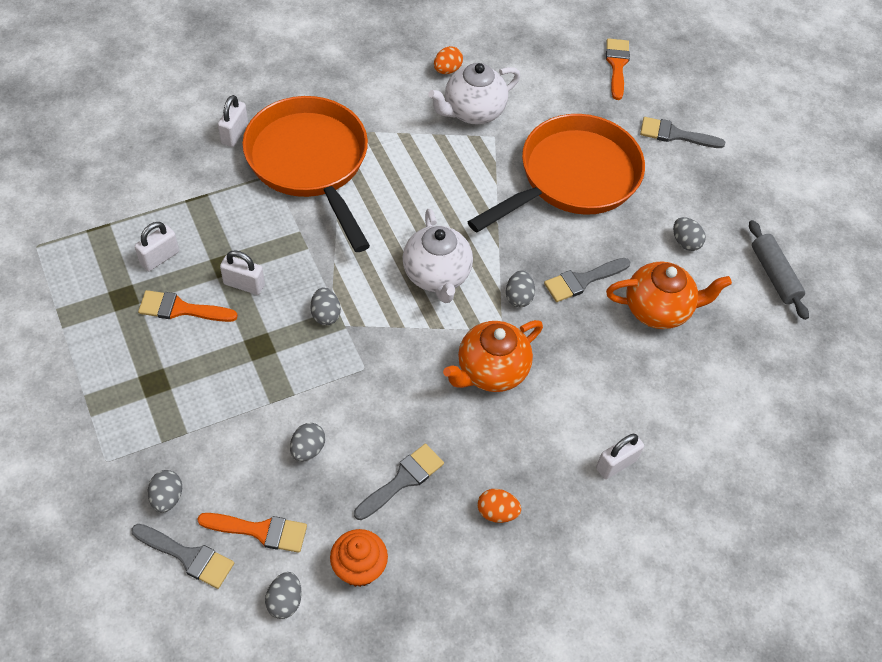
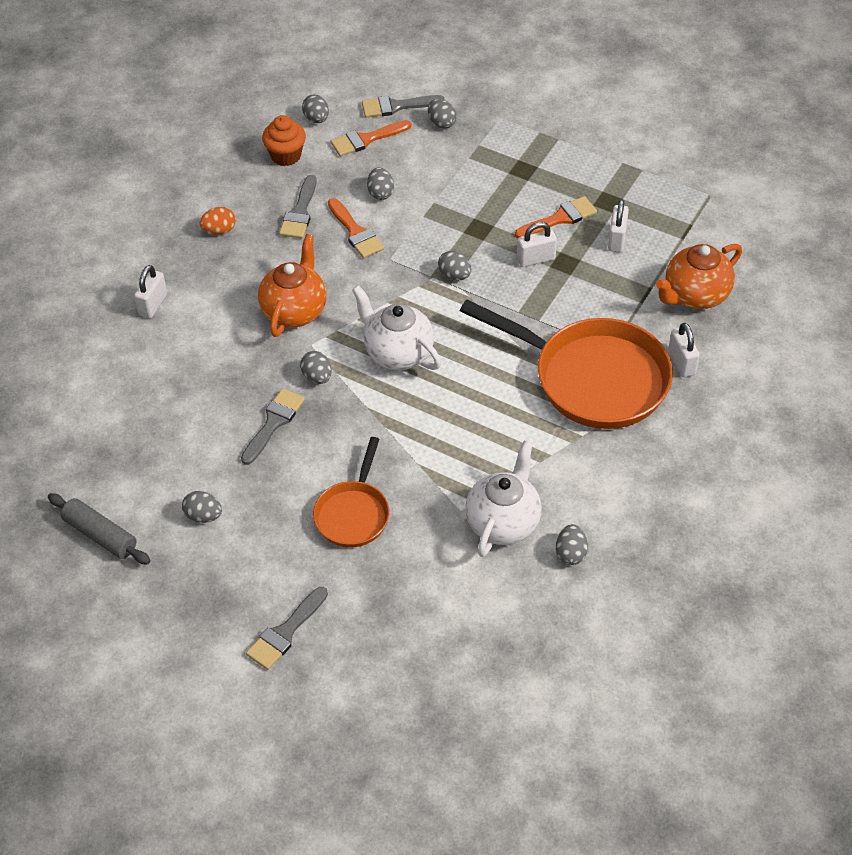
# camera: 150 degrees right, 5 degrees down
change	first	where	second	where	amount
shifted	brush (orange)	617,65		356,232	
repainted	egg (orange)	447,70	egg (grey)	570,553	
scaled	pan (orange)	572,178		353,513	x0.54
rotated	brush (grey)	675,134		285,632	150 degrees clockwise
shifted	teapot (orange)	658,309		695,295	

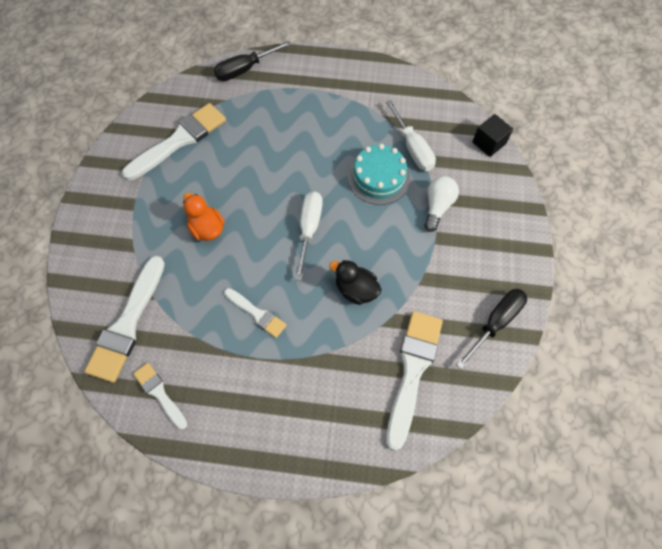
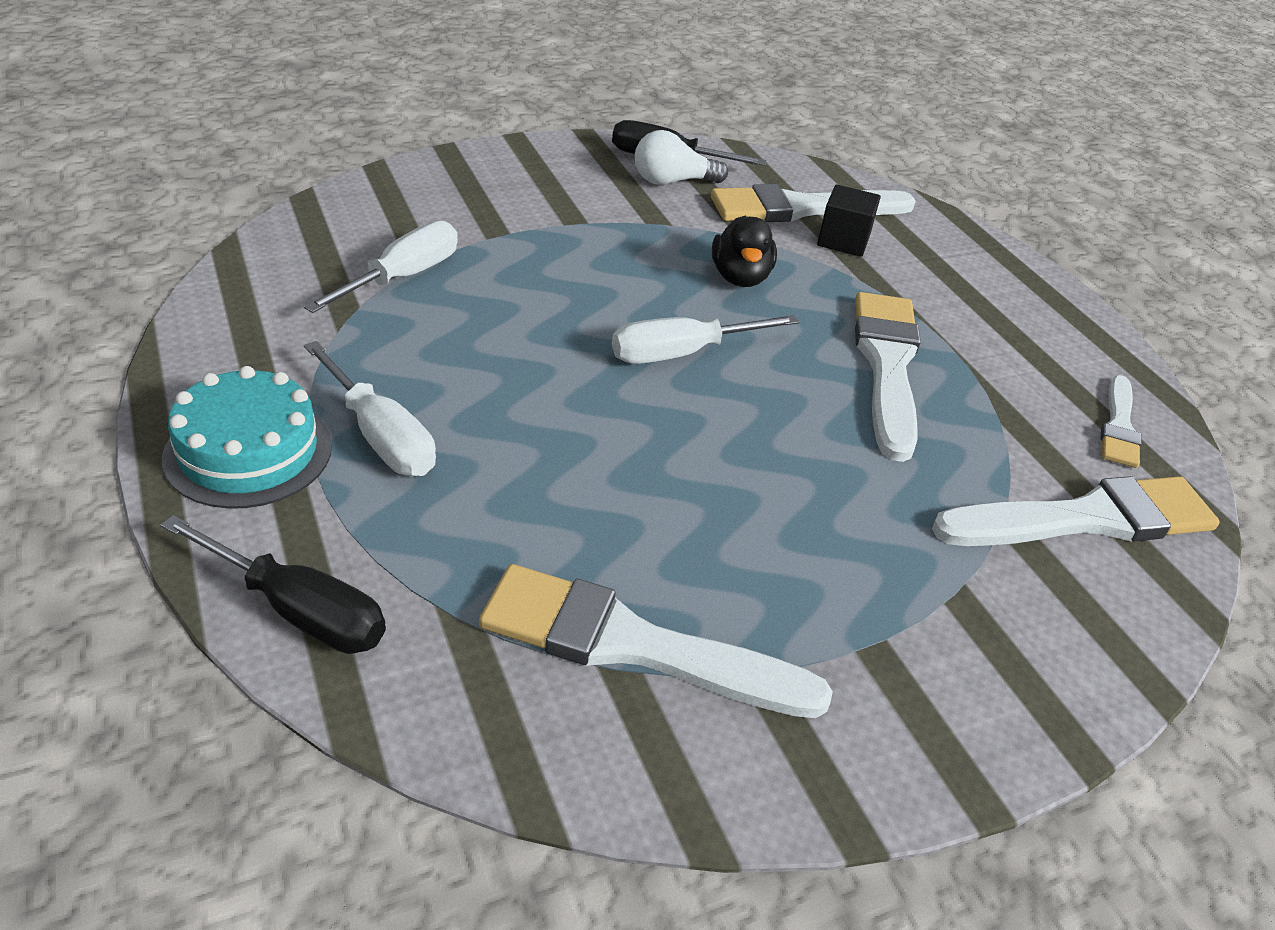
# camera: 125 degrees left, 25 degrees down
change	first	where	second	where	amount
shifted	cube (black)	489,143		843,241	
shifted	cake (turquoise)	378,177		248,451	
shifted	light bulb (white)	437,206		672,181	
gone	duck (orange)	207,228			
scaled	brush (white)	257,314		887,365	x1.81
new			screwdriver (white)	379,435	

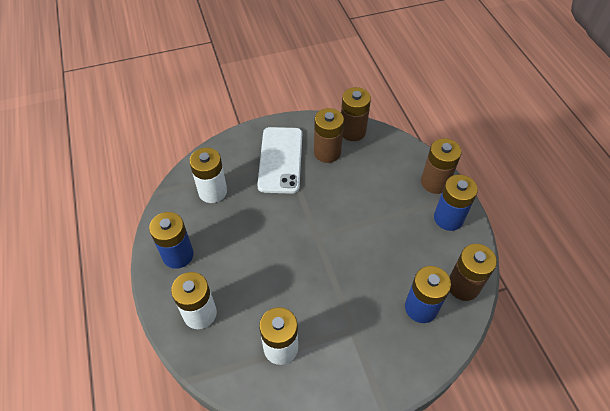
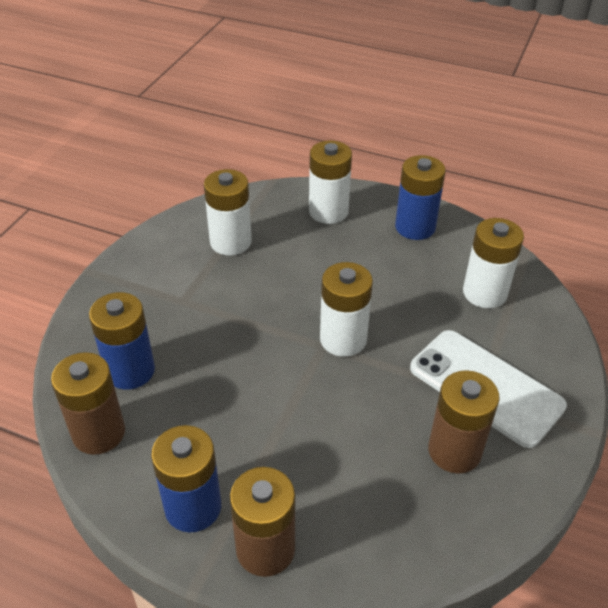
# camera: 130 degrees right, 10 degrees down
change	first	where	second	where	amount
gone	battery (brown)	352,131			
new			battery (white)	343,339	

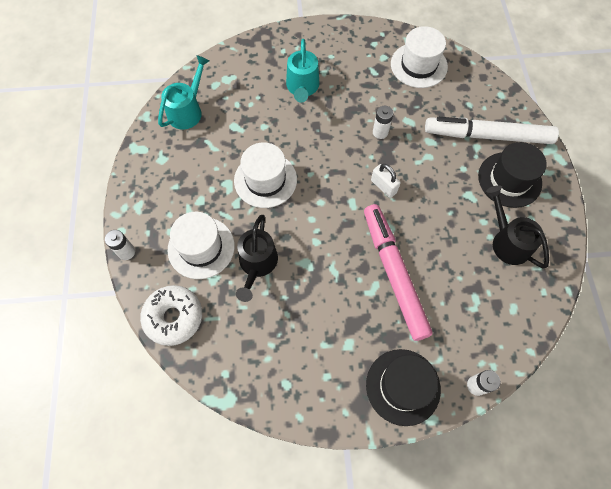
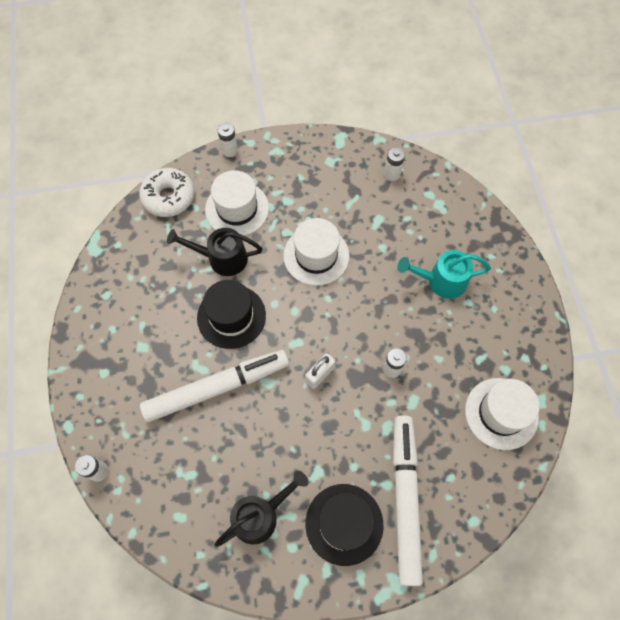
# camera: 85 degrees right, 0 degrees up
change	first	where	second	where	amount
swapped	watering can (turquoise)	188,110	battery (white)	392,174	
repainted	marker (pink)	394,273	marker (white)	216,388	
shifted	hat (black)	403,386		231,316	

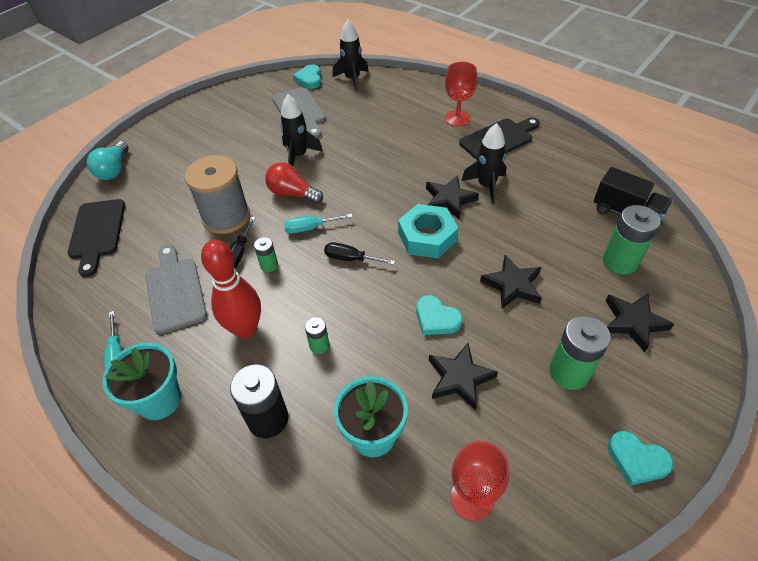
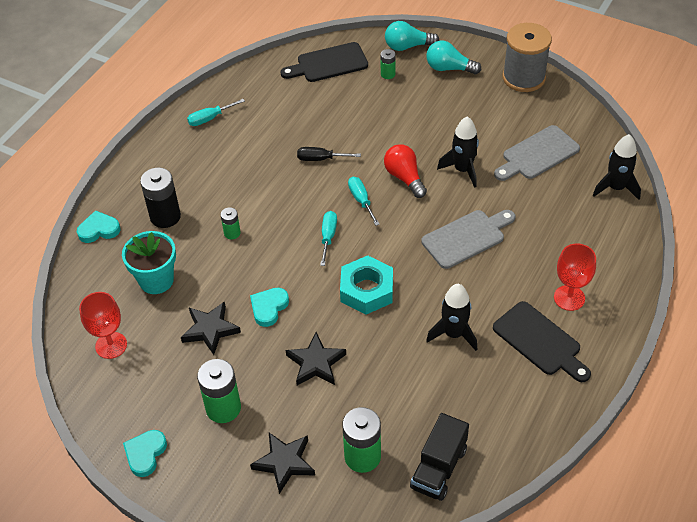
# camera: 80 degrees right, 0 degrees up
change	first	where	second	where	amount
shifted	heart (turquoise)	309,79		99,230	
shifted	spool (grey)	226,217		523,78	
rotated	light bulb (red)	292,193		404,177	45 degrees counterclockwise
gone	star (black)	449,200			
shifted	battery (green)	269,265		388,74	
gone	bowling pin (red)	245,329			
repainted	screwdriver (black)	351,259	screwdriver (turquoise)	328,237	
shifted	cutting board (grey)	175,291		466,238	
gone	flower pot (turquoise)	159,400			
new			light bulb (turquoise)	449,68	

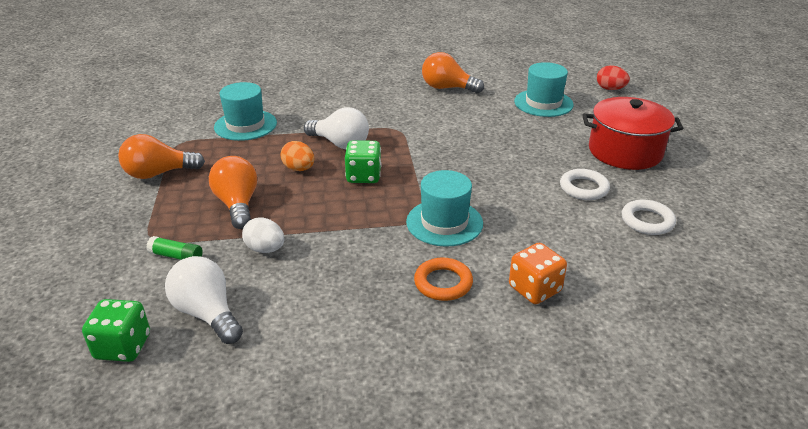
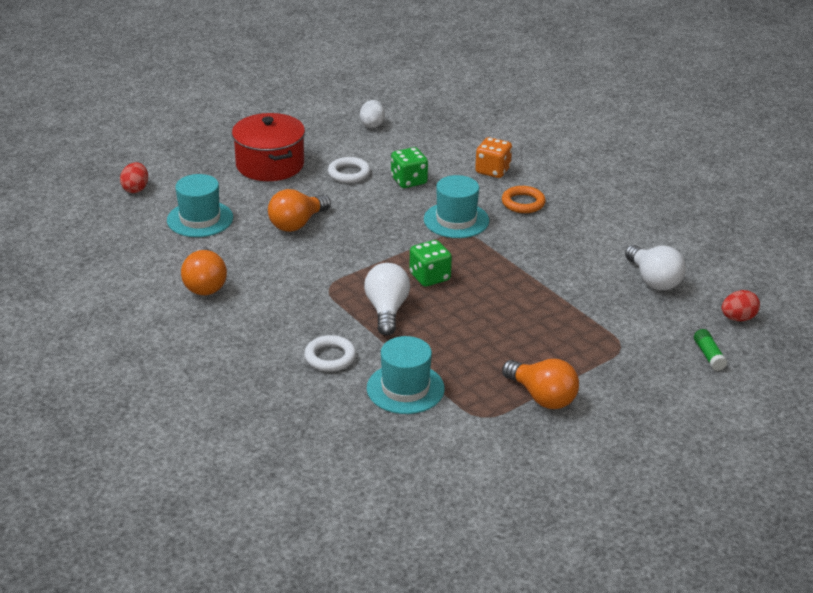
# camera: 120 degrees left, 0 degrees up
change	first	where	second	where	amount
gone	egg (orange)	299,169			
shifted	light bulb (orange)	237,205		297,224	
shifted	ring (white)	647,221		330,357	
shifted	egg (white)	265,249		372,125	
shifted	glue stick (green)	176,256		708,355	
rotated	light bulb (white)	207,313		653,280	45 degrees counterclockwise
shifted	dice (green)	123,346		409,181	
new			egg (red)	738,318	

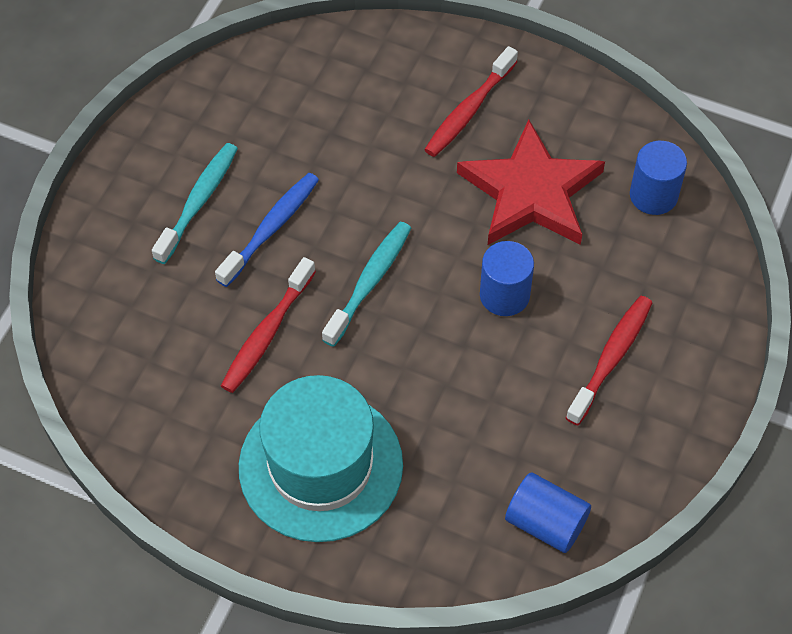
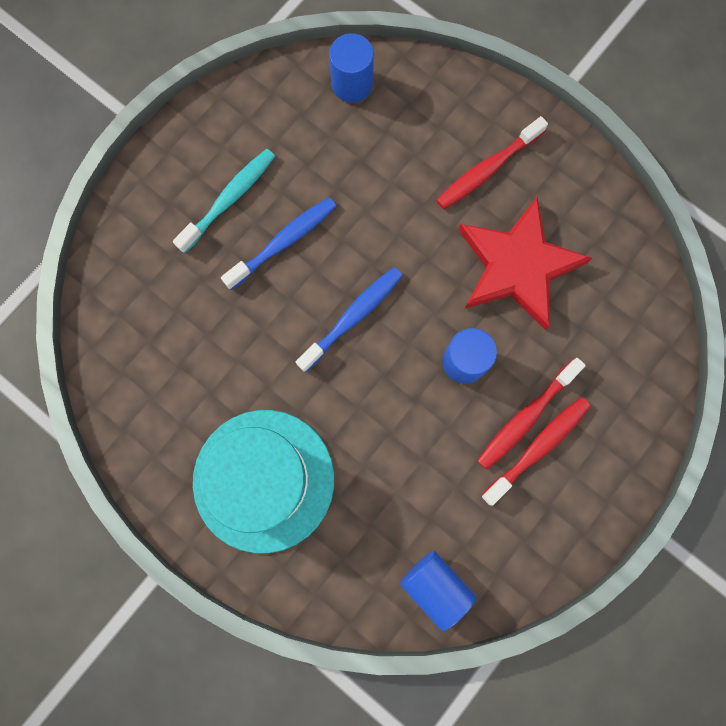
# camera: 15 degrees right, 20 degrees up
change	first	where	second	where	amount
shifted	cylinder (blue)	653,195		352,84	
repainted	toothbrush (turquoise)	370,282	toothbrush (blue)	353,317	
shifted	toothbrush (red)	266,333		525,417	

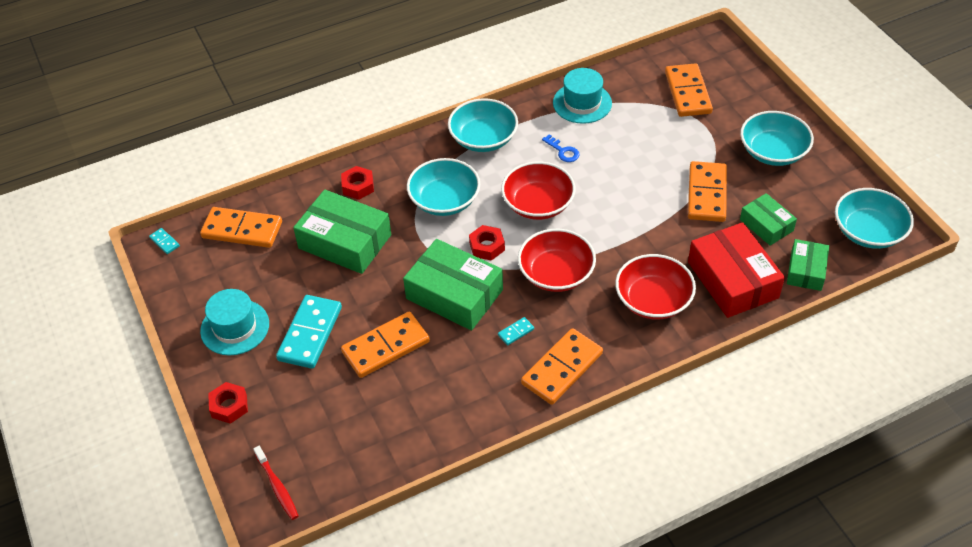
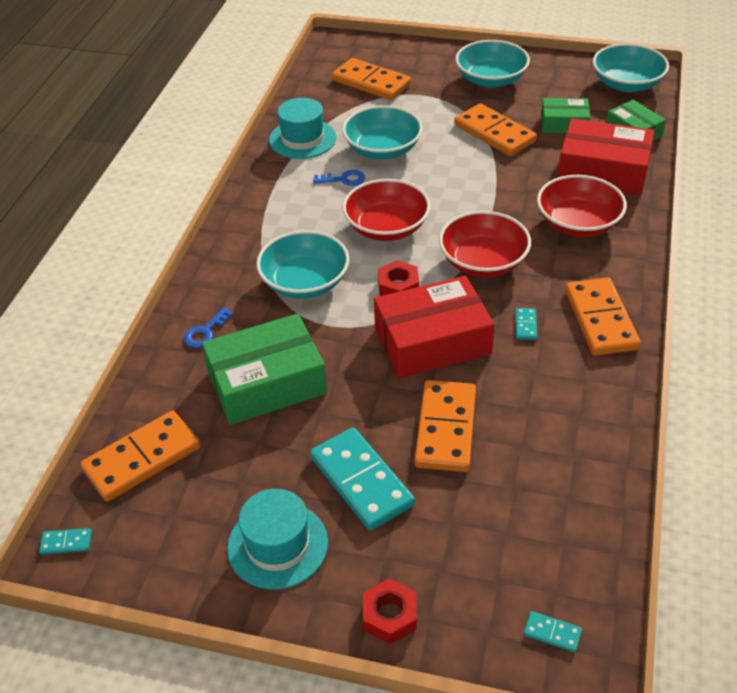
# camera: 50 degrees left, 5 degrees down
change	first	where	second	where	amount
shifted	bowl (turquoise)	483,138		382,149	
swapped	nut (red)	358,186	key (blue)	205,332	
repainted	box (green)	454,294	box (red)	432,340	
swapped	toothbrush (red)	277,487	domino (turquoise)	552,633	

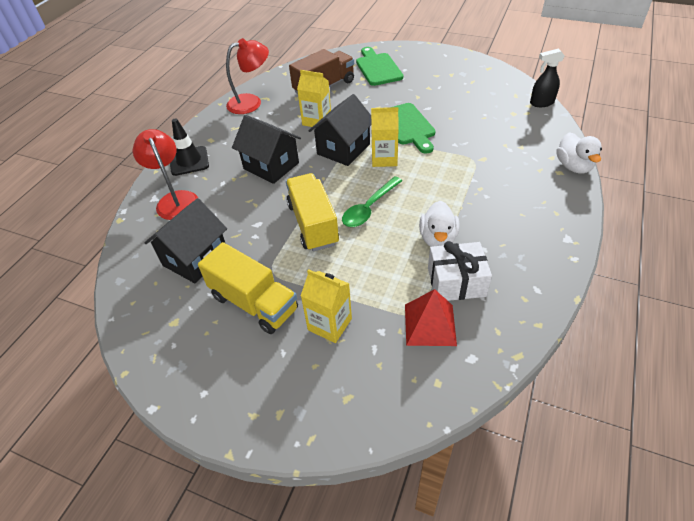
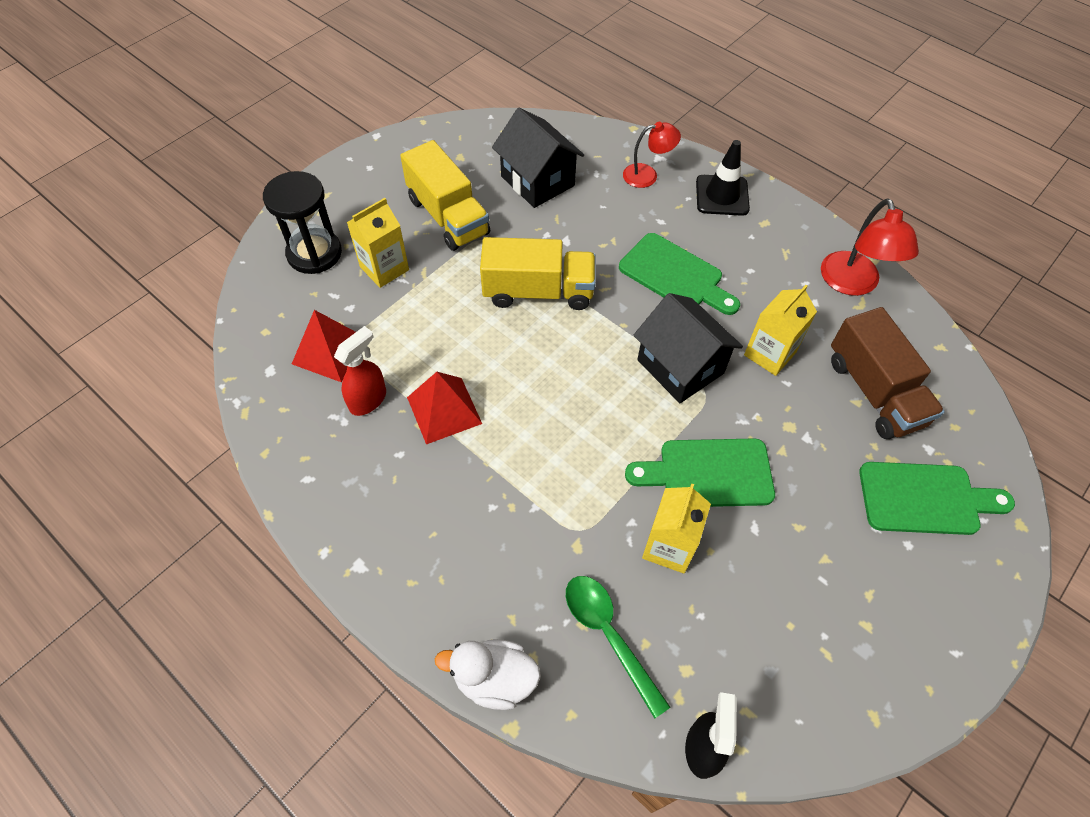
# camera: 105 degrees right, 10 degrees up
change	first	where	second	where	amount
shifted	carton (yellow)	384,158		669,546	
swapped	house (black)	271,166	cutting board (green)	675,275	
scaled	lamp (red)	175,199		647,175	x0.65
shifted	spoon (green)	369,208		609,635	
swapped	duck (white)	437,239	pyramid (red)	444,410	
swapped	gift (white)	456,282	spray bottle (red)	368,400	
rotated	truck (yellow)	254,303		448,216	90 degrees counterclockwise
new			hourglass (black)	314,253	

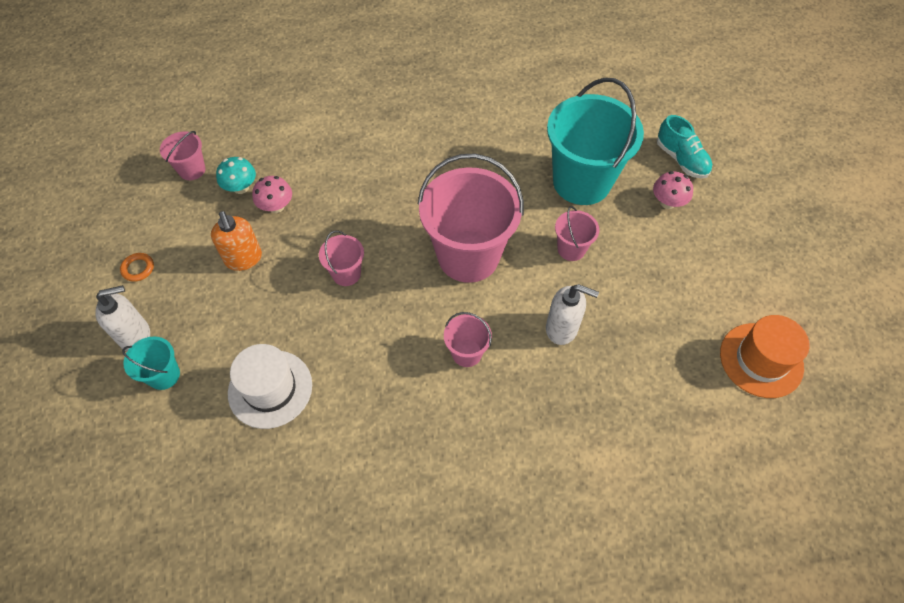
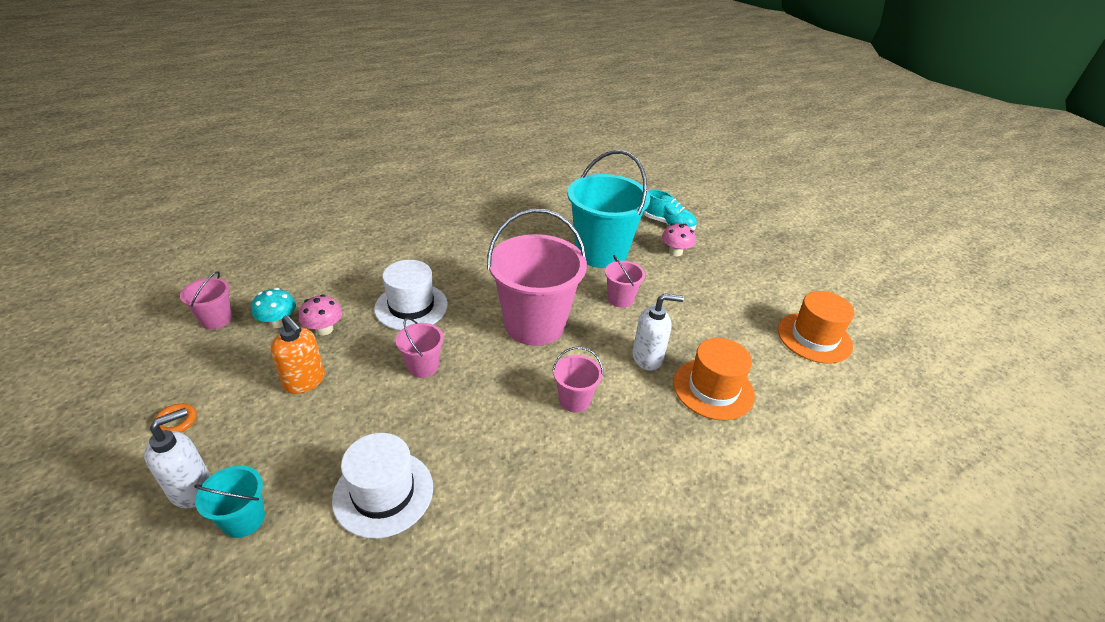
# camera: 25 degrees left, 20 degrees down
change	first	where	second	where	amount
new			hat (white)	411,306	
new			hat (orange)	713,389	

